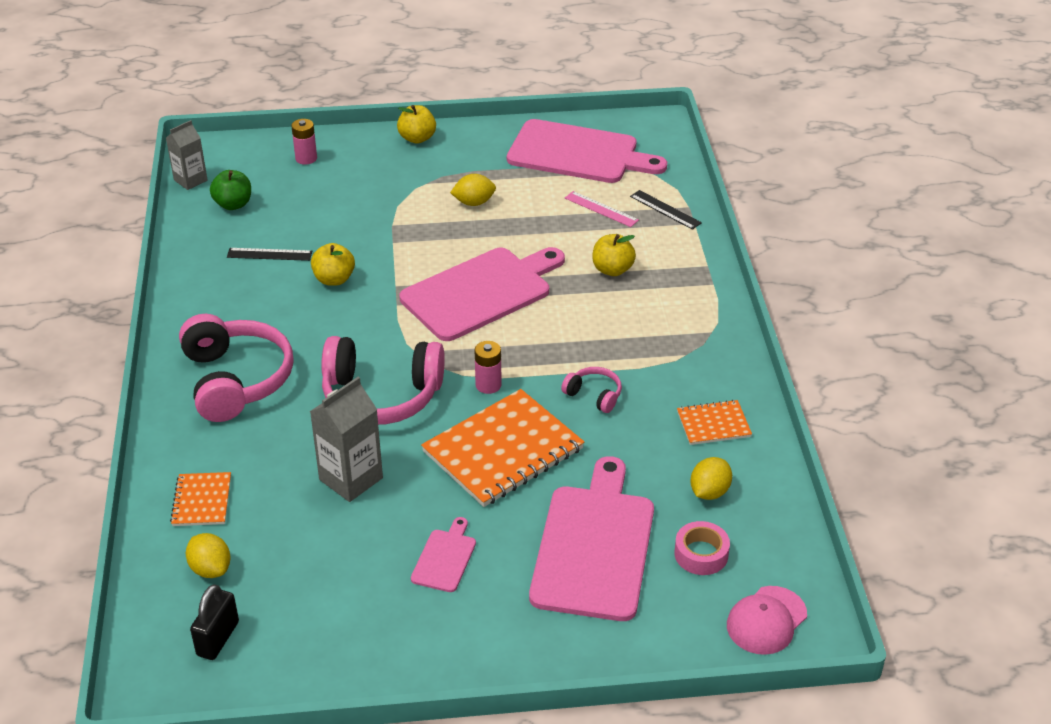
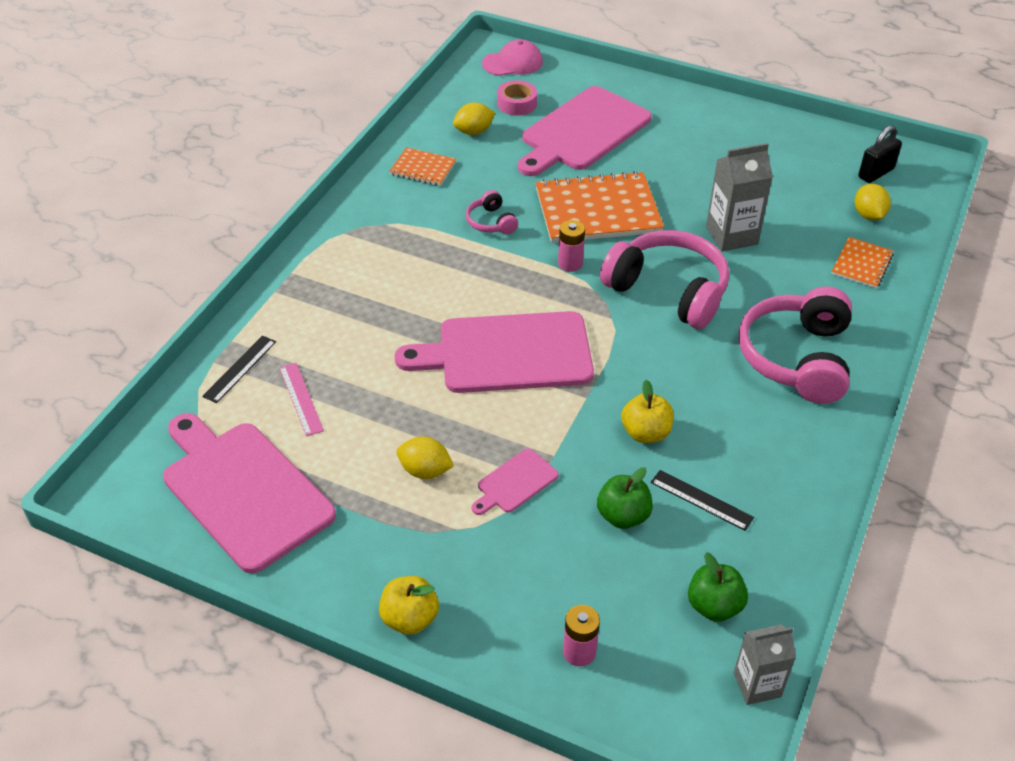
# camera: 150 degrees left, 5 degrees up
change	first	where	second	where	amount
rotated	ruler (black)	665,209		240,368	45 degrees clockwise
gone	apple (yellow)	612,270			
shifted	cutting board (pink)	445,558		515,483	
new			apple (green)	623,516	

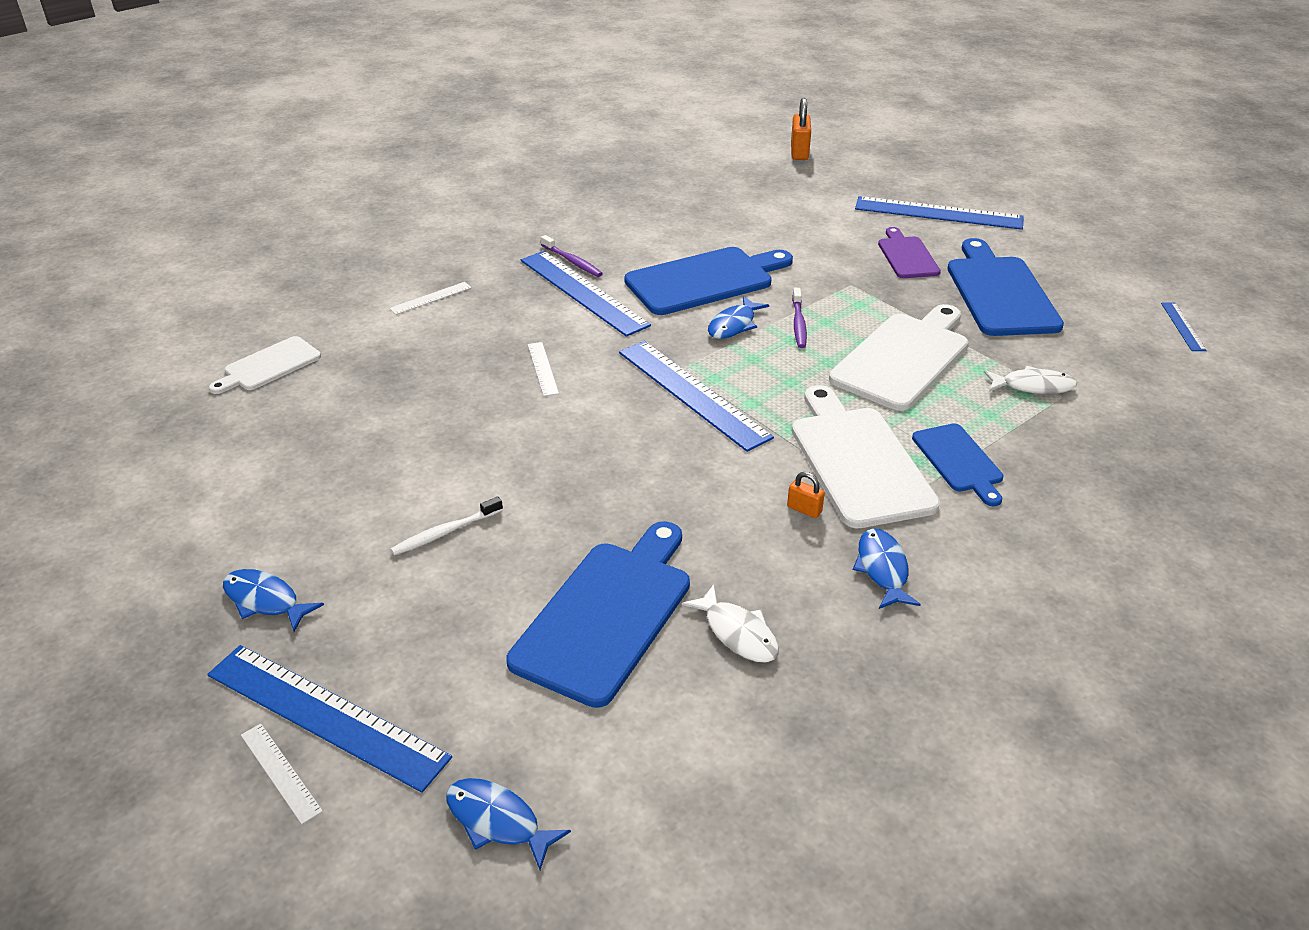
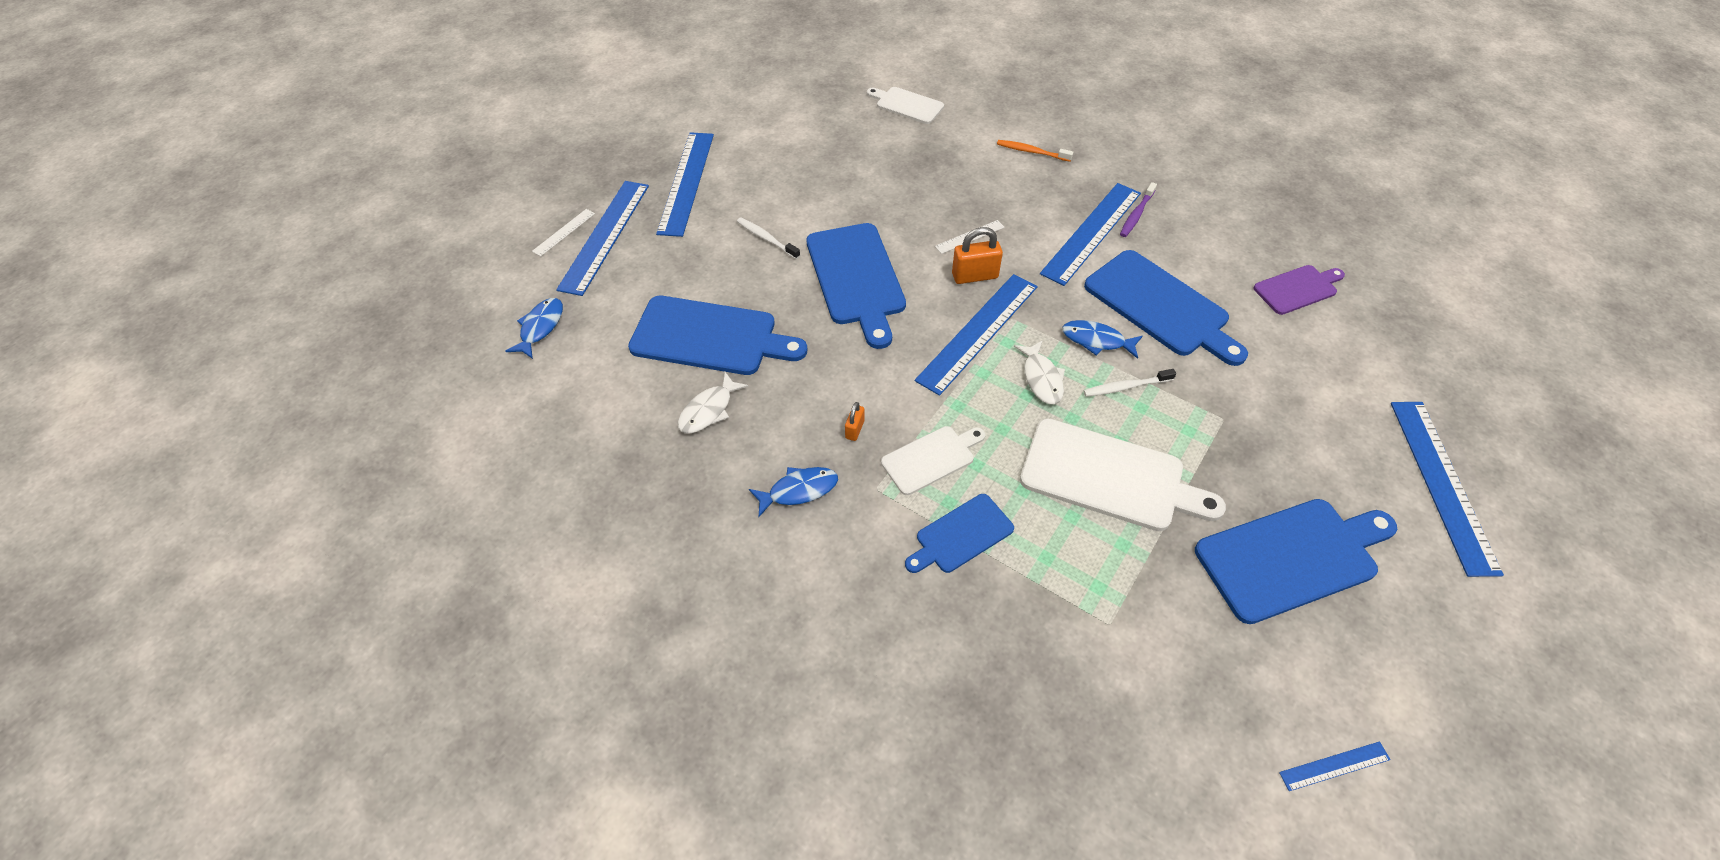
# camera: 75 degrees right, 15 degrees up
change	first	where	second	where	amount
shifted	padlock (orange)	799,152		974,276	
shifted	cutting board (purple)	907,256		1298,289	
swapped	ruler (white)	431,298	toothbrush (orange)	1031,152	
repainted	toothbrush (purple)	798,323	toothbrush (white)	1126,387	
shifted	fish (white)	1033,386		1041,378	
scaled	cutting board (white)	858,461		931,458	x0.57
swapped	fish (blue)	265,600	ruler (blue)	686,182	
new			cutting board (blue)	856,278	

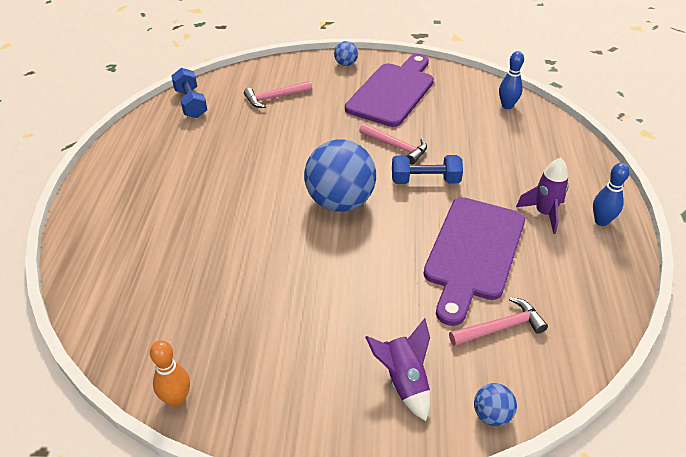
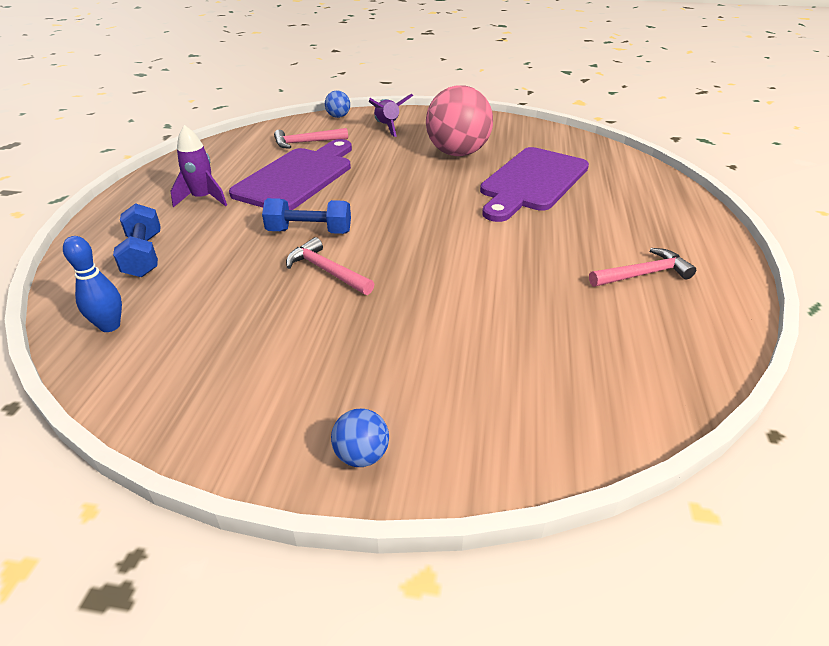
# camera: 175 degrees left, 5 degrees down
change	first	where	second	where	amount
shifted	cutting board (purple)	393,92		532,182	
shifted	dumbbell (blue)	191,103		144,255	
shifted	hammer (pink)	275,98		643,274	
gone	ball (blue)	340,202			
gone	bowling pin (blue)	601,221			
gone	bowling pin (orange)	176,399			
new			ball (pink)	457,153	

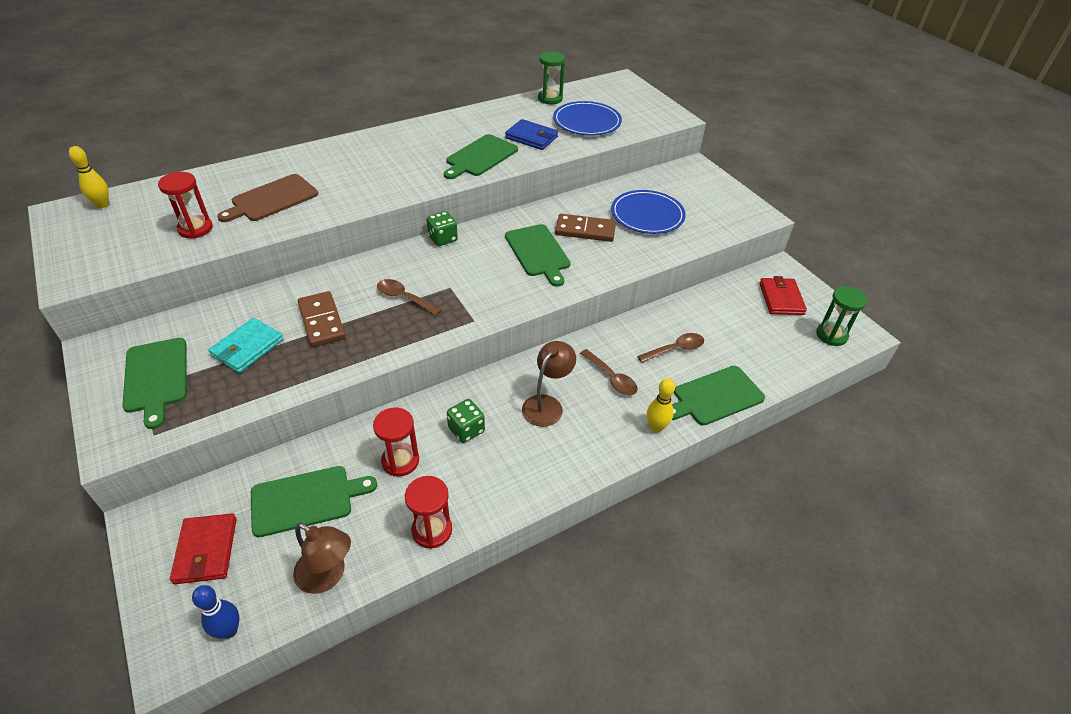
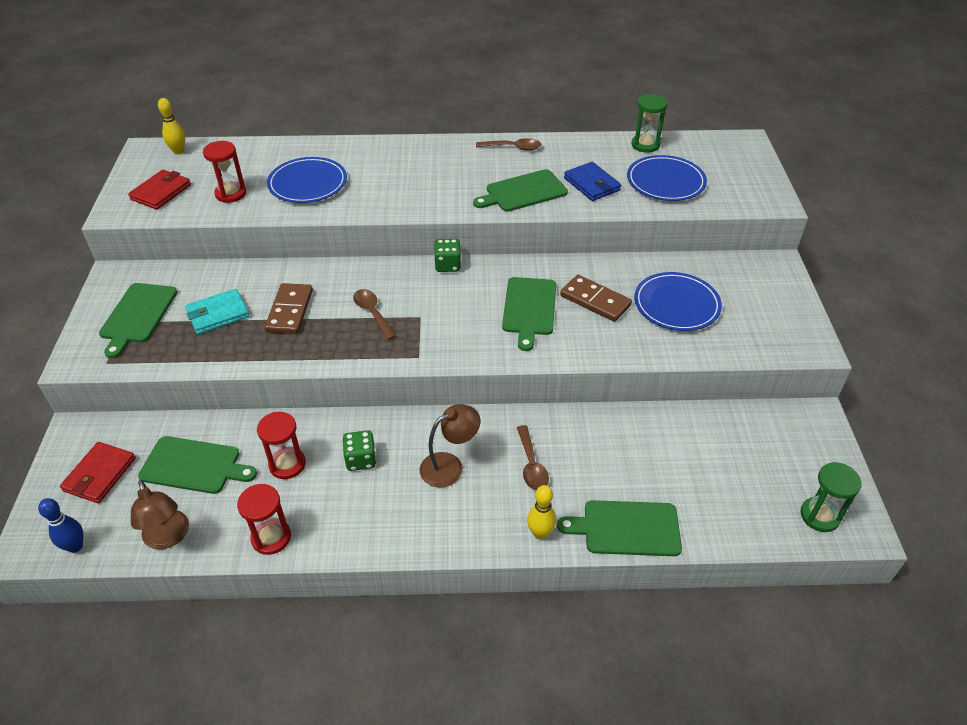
# camera: 30 degrees right, 0 degrees up
change	first	where	second	where	amount
swapped	cutting board (brown)	272,199	plate (blue)	308,183	
shifted	wallet (red)	781,299		161,192	
shifted	spoon (brown)	675,349		513,148	

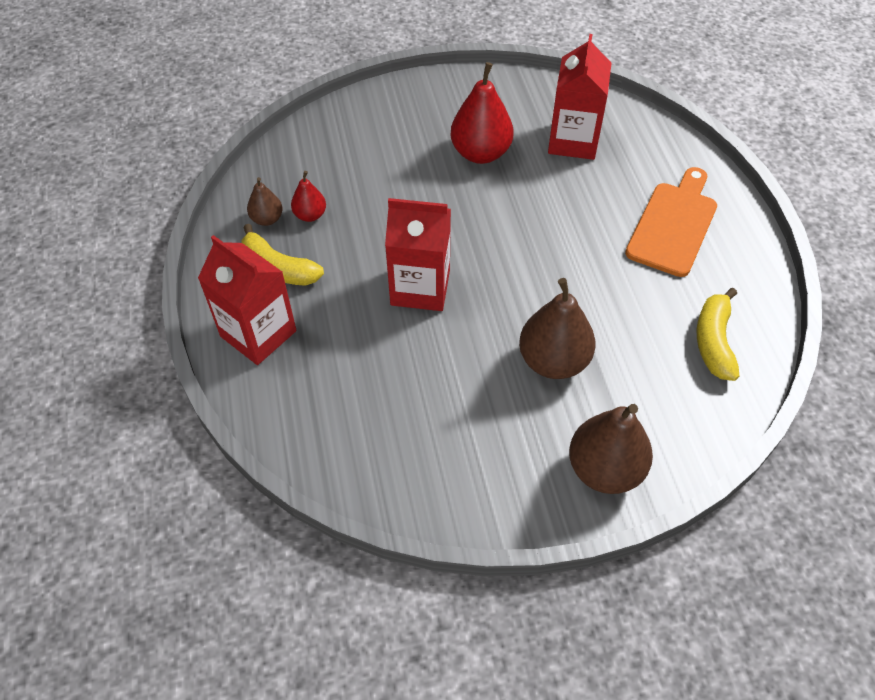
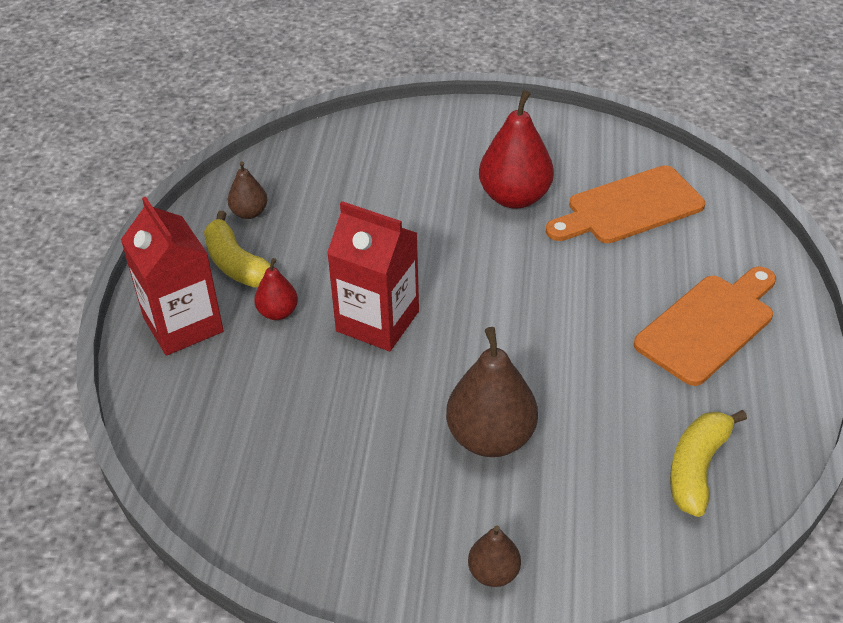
# camera: 20 degrees right, 10 degrees down
change	first	where	second	where	amount
swapped	carton (red)	573,141	cutting board (orange)	629,207	
shifted	pear (red)	310,215		278,312	
scaled	pear (brown)	604,469		493,573	x0.53

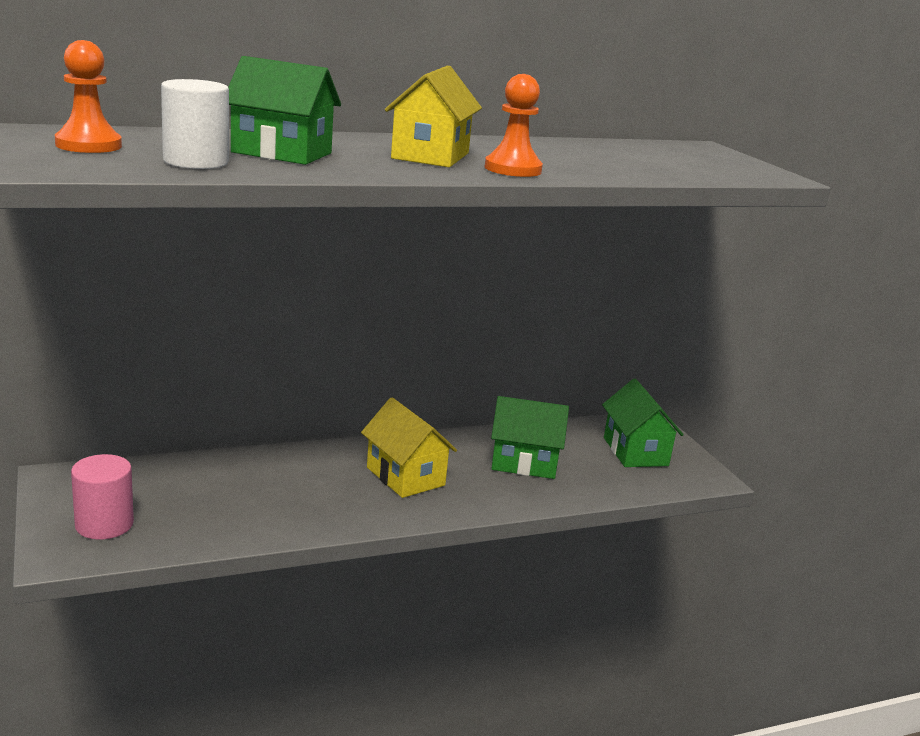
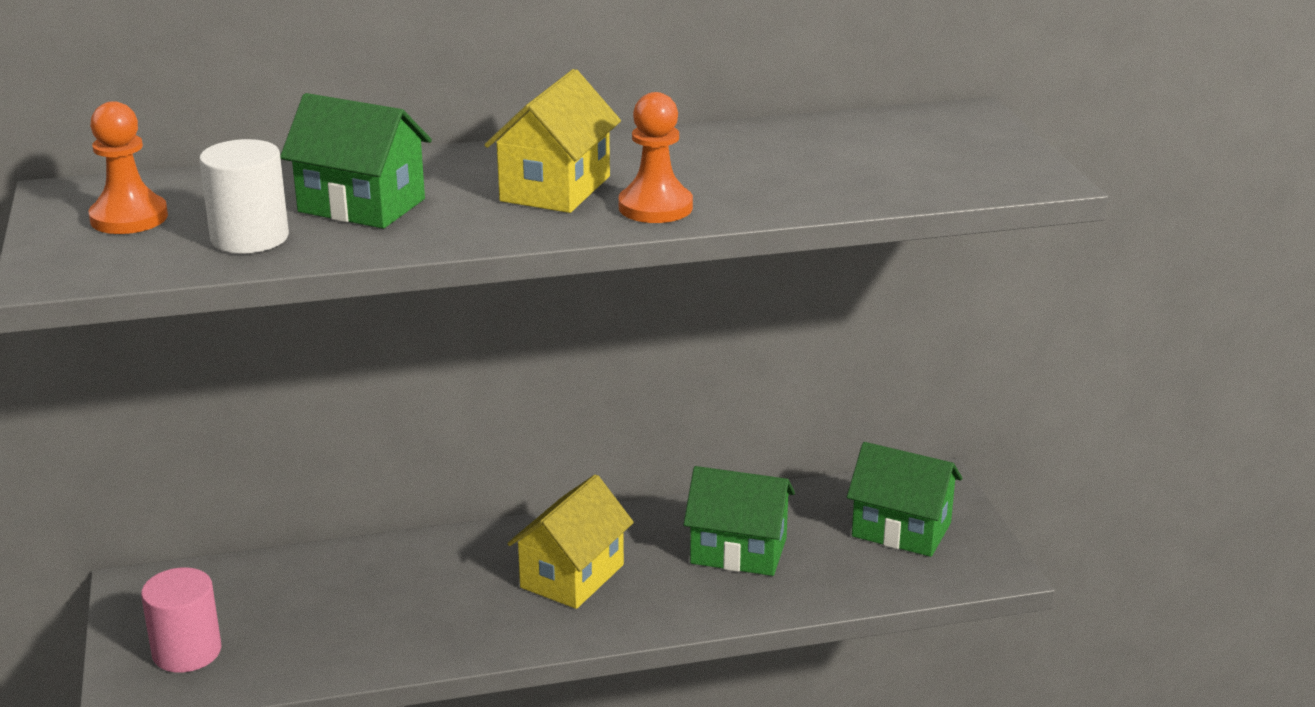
# camera: 10 degrees right, 5 degrees up
change	first	where	second	where	amount
rotated	house (green)	635,452		901,530	60 degrees counterclockwise
rotated	house (yellow)	405,476		572,576	60 degrees clockwise

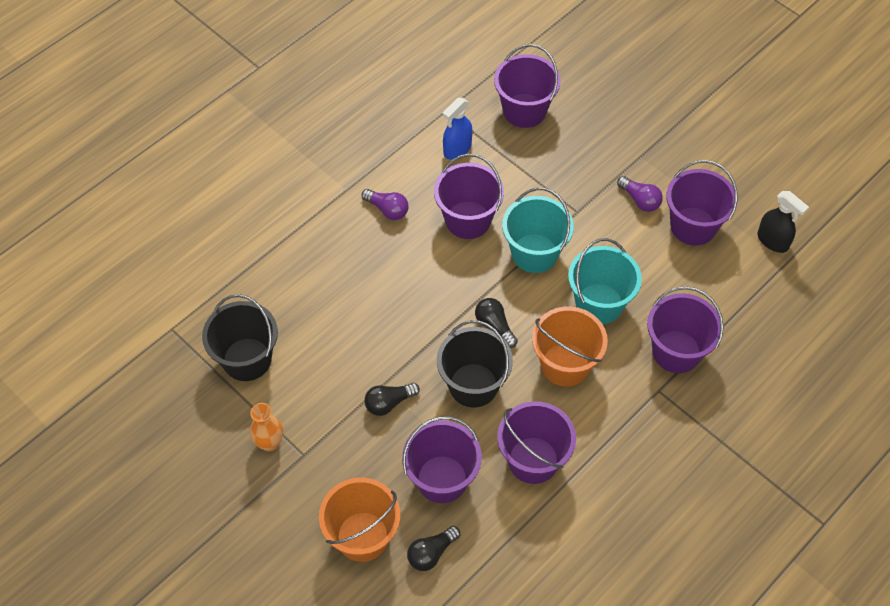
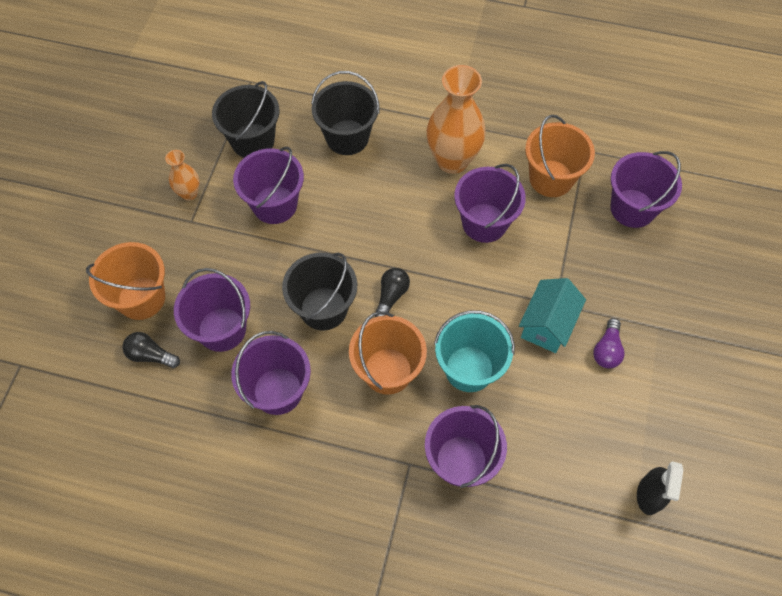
# camera: 60 degrees right, 5 degrees up
change	first	where	second	where	amount
swapped	spray bottle (blue)	457,149	bucket (orange)	551,178	
shifted	bucket (purple)	693,226		274,205	
gone	bucket (turquoise)	534,253			
swapped	light bulb (purple)	387,210	vase (orange)	452,160	
gone	light bulb (black)	389,403			
new			bucket (black)	347,137	
new			house (turquoise)	547,324	

